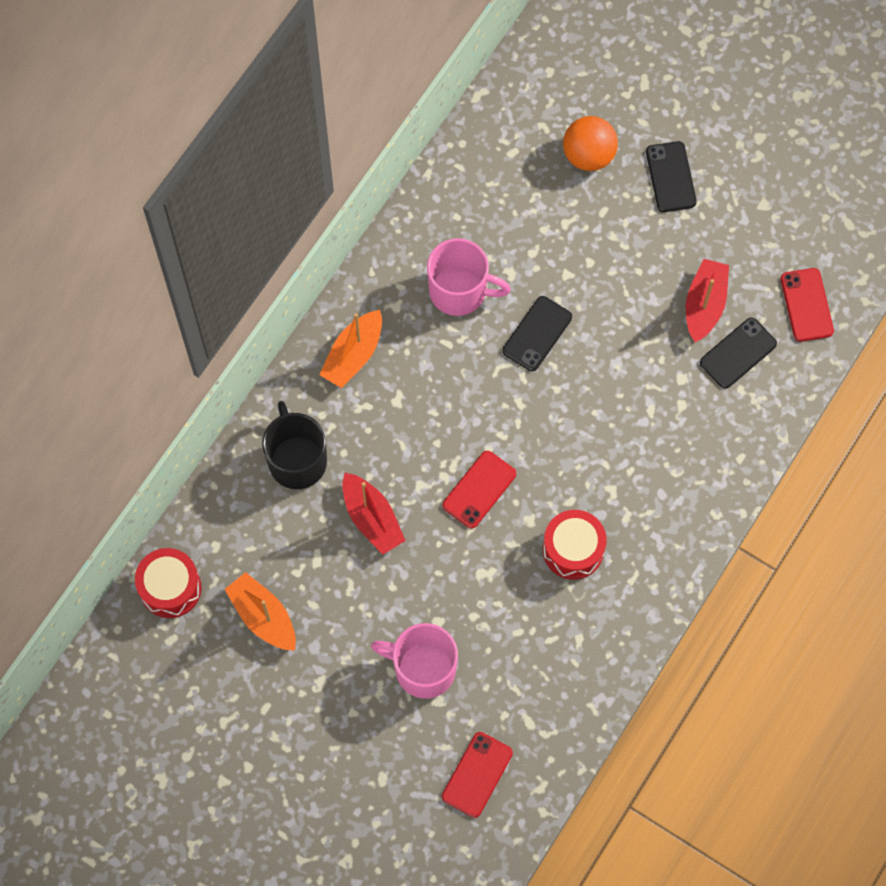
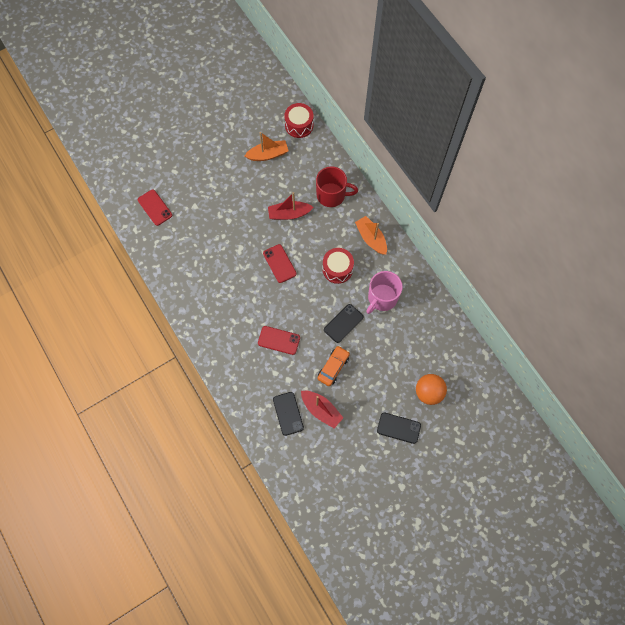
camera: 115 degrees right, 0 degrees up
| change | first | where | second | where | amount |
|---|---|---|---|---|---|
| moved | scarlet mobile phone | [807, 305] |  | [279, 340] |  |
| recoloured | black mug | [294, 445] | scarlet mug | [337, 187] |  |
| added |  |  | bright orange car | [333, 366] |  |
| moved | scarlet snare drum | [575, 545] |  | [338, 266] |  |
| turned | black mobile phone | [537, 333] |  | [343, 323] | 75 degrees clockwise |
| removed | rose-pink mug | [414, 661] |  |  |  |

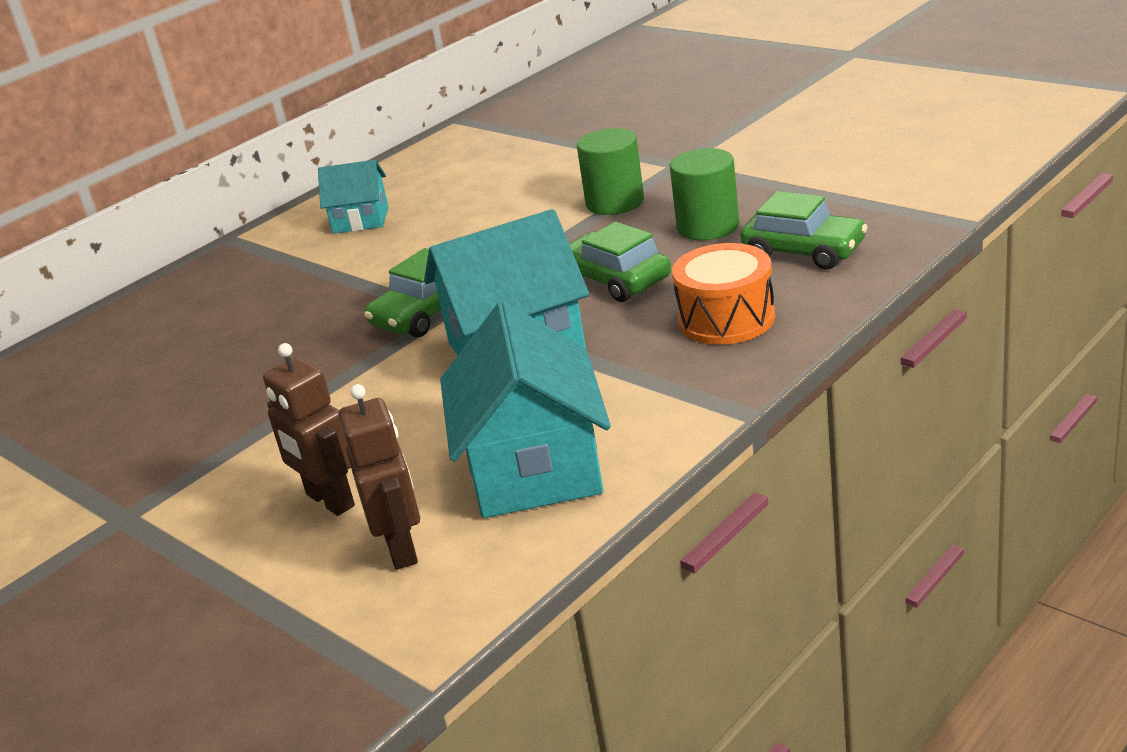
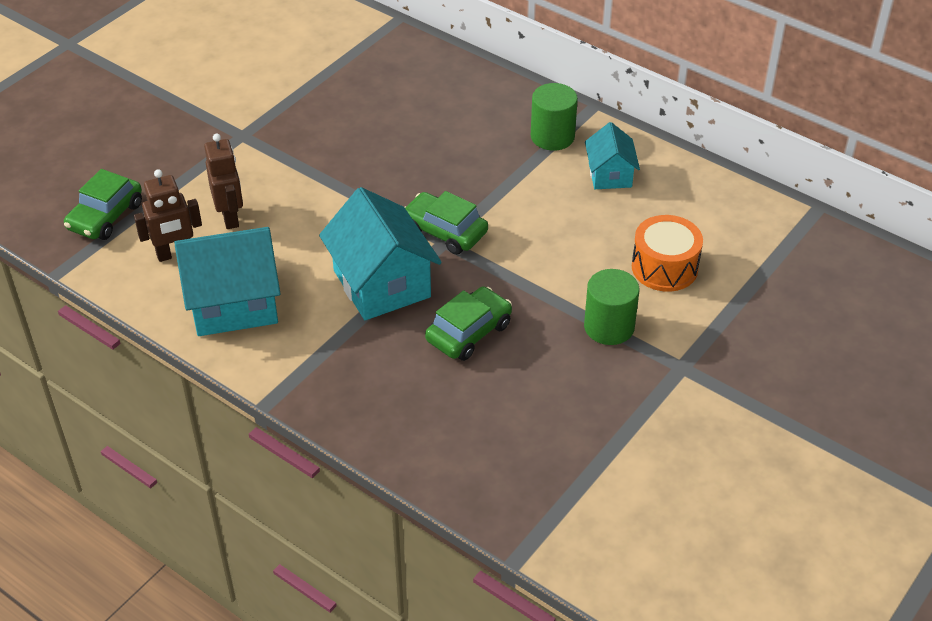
camera: 80 degrees right, 15 degrees up
| change | first | where | second | where | amount |
|---|---|---|---|---|---|
| moved | emerald car | [804, 230] |  | [103, 204] |  |
| turned | dark brown robot figure | [309, 429] |  | [223, 181] | 120 degrees clockwise |
| moved | emerald cylinder shape | [704, 194] |  | [554, 117] |  |
| moved | bright orange snare drum | [723, 294] |  | [667, 253] |  |

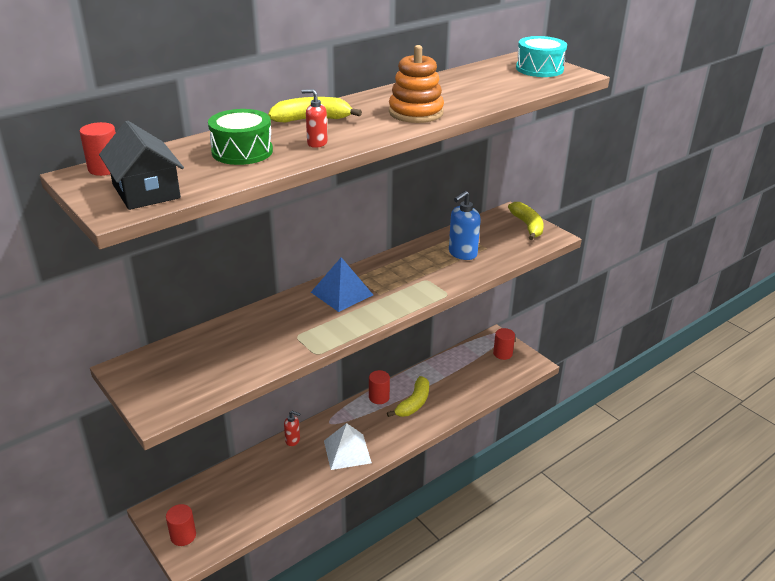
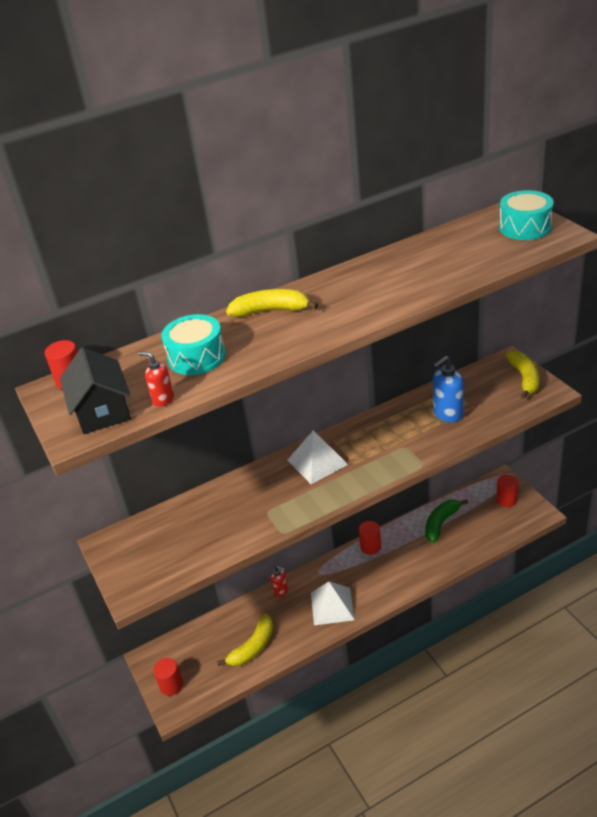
camera: 15 degrees right, 5 degrees up
| change | first | where | second | where | amount |
|---|---|---|---|---|---|
| moved | scarlet pump bottle | [314, 118] |  | [156, 379] |  |
| recoloured | emerald snare drum | [240, 137] | aqua snare drum | [194, 344] |  |
| moved | yellow toy banana | [408, 396] |  | [245, 640] |  |
| recoloured | blue pyramid shape | [342, 284] | pure white pyramid shape | [317, 457] |  |
| added |  |  | emerald toy banana | [446, 521] |  |
| removed | bright orange ring stacker | [416, 84] |  |  |  |

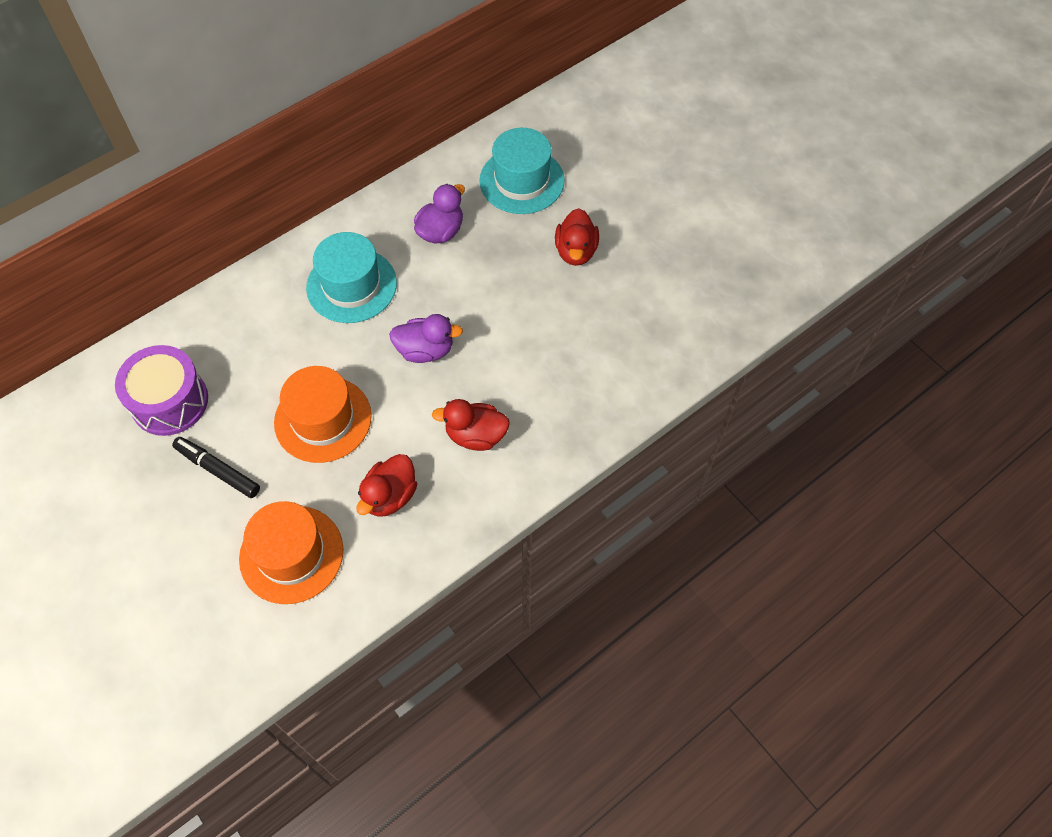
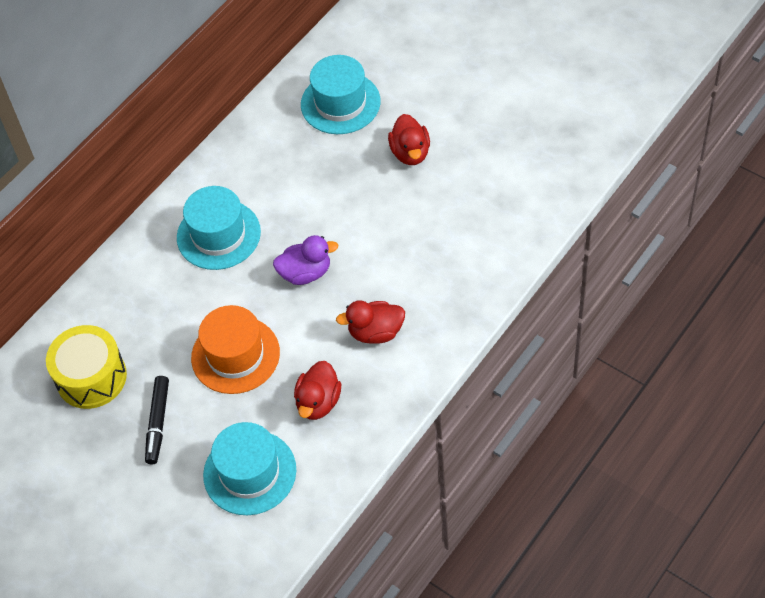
camera: 10 degrees left, 5 degrees down
| change | first | where | second | where | amount |
|---|---|---|---|---|---|
| recoloured | purple snare drum | [161, 390] | yellow snare drum | [86, 367] |  |
| turned | black marker pen | [216, 467] |  | [157, 420] | 105 degrees counterclockwise |
| recoloured | bright orange top hat | [291, 552] | aqua top hat | [249, 468] |  |
| removed | purple duck | [439, 213] |  |  |  |

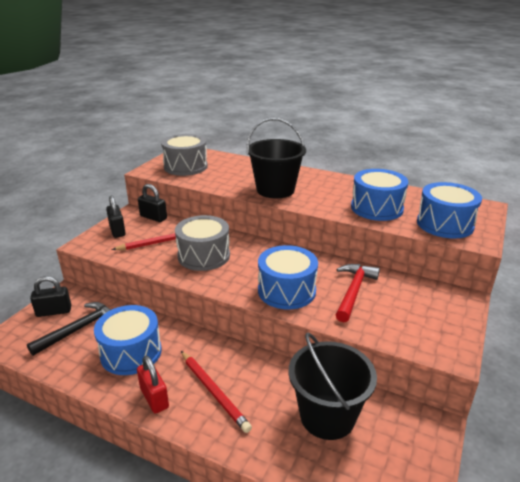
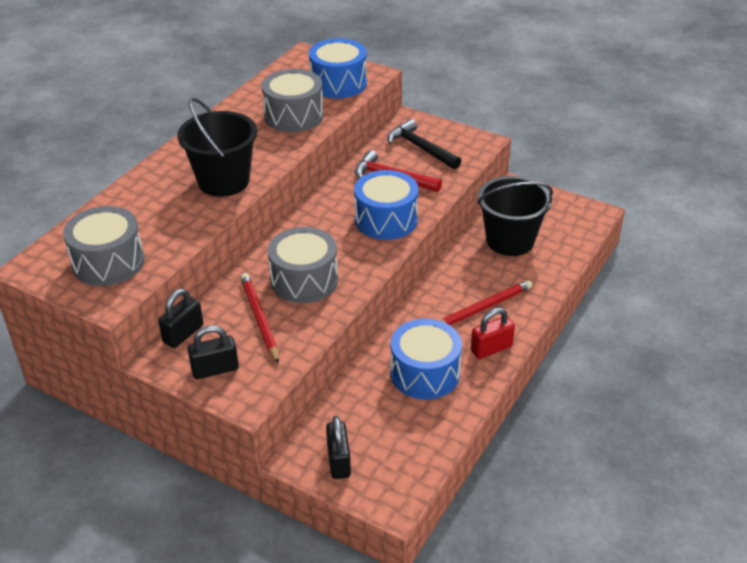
camera: 85 degrees left, 10 degrees up
| change | first | where | second | where | amount |
|---|---|---|---|---|---|
| recoloured | blue snare drum | [379, 195] | gray snare drum | [293, 100] |  |
| moved | black claw hammer | [69, 329] |  | [424, 144] |  |

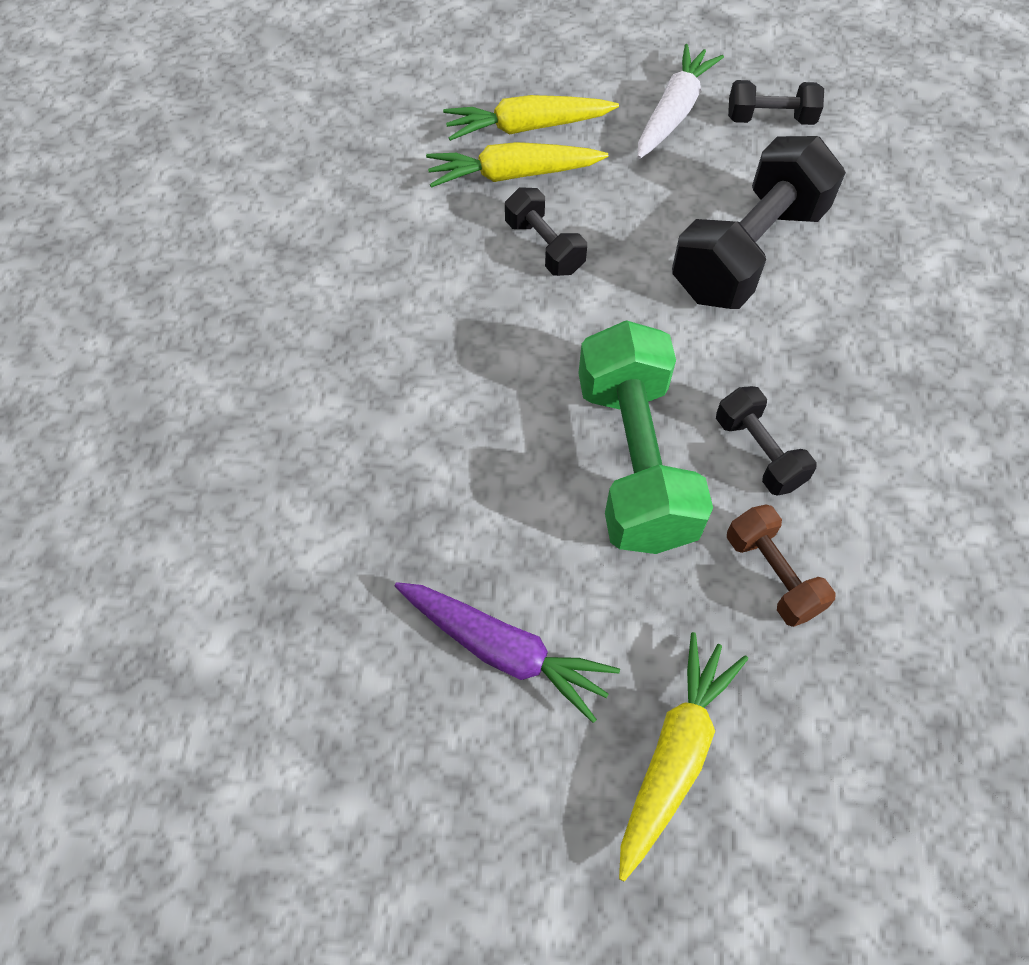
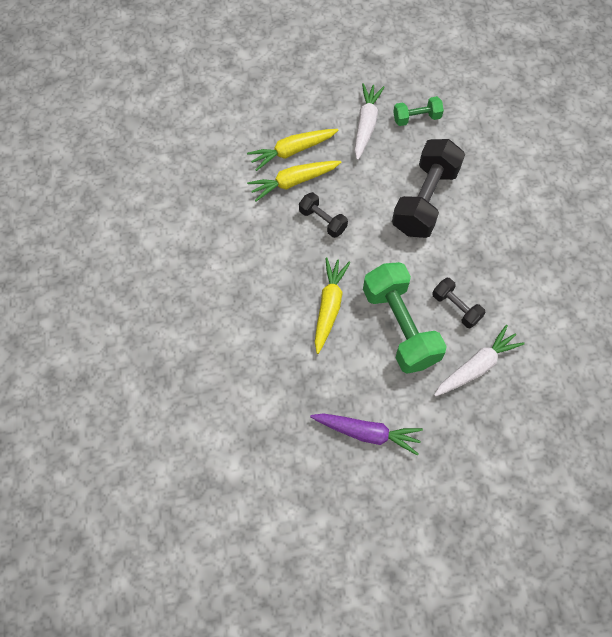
camera: 15 degrees left, 5 degrees up
| change | first | where | second | where | amount |
|---|---|---|---|---|---|
| moved | yellow root vegetable | [683, 757] |  | [333, 305] |  |
| recoloured | black hand weight | [776, 102] | emerald hand weight | [418, 111] |  |
| replaced | dark brown hand weight | [781, 565] | pure white root vegetable | [479, 361] |  |

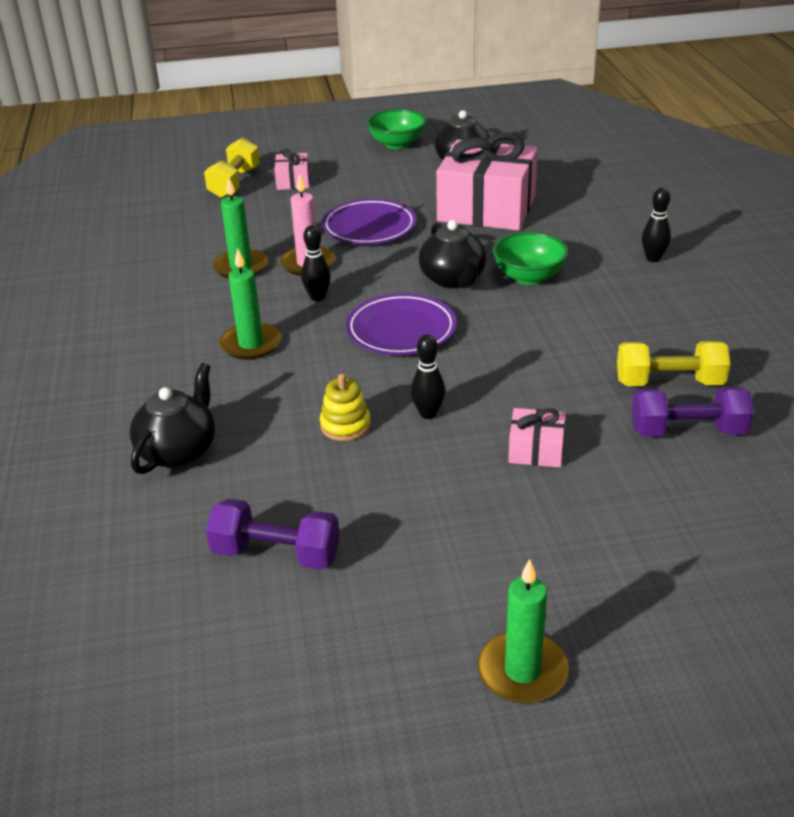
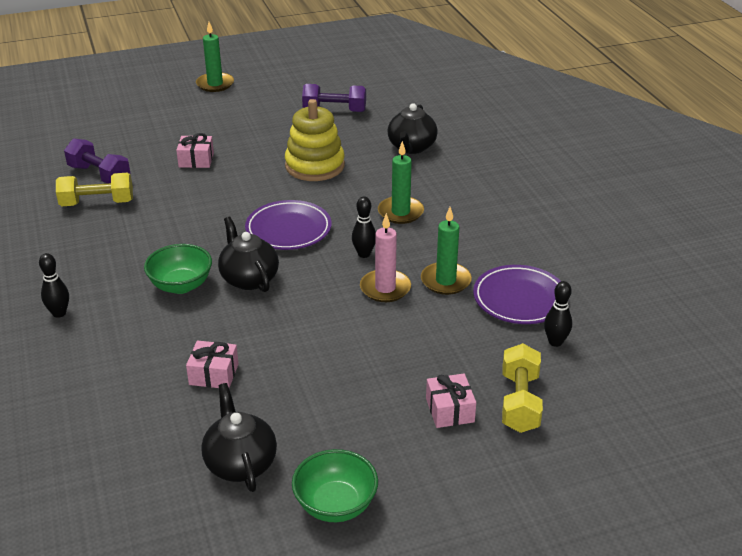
camera: 170 degrees right, 0 degrees up
| change | first | where | second | where | amount |
|---|---|---|---|---|---|
| turned | purple hand weight | [693, 412] |  | [97, 161] | 45 degrees clockwise |
| resized | rose-pink gift | [487, 181] |  | [212, 364] | x0.44 |
| resized | yellow ring stacker | [345, 407] |  | [315, 140] | x1.86 |
| moved | purple dinner plate | [369, 221] |  | [517, 294] |  |
| moved | black skittle | [428, 376] |  | [558, 314] |  |

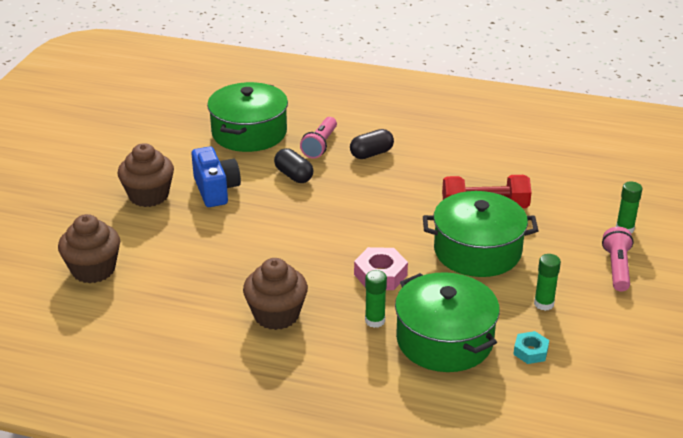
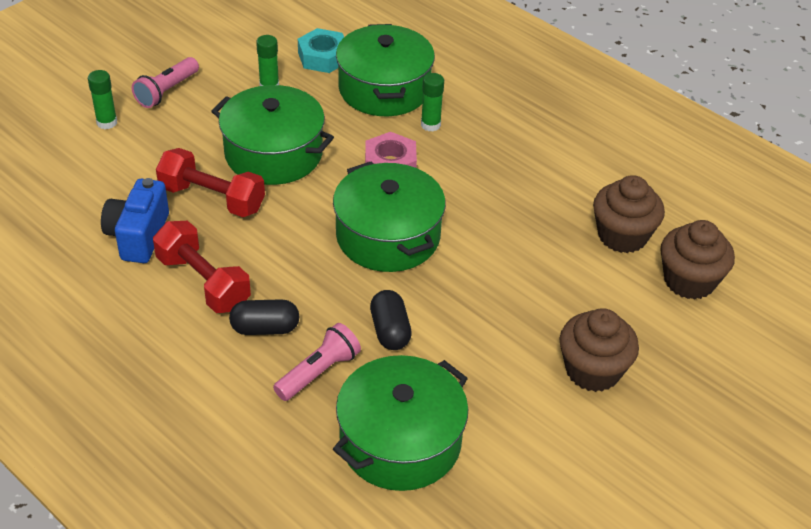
camera: 155 degrees left, 10 degrees up
| change | first | where | second | where | amount |
|---|---|---|---|---|---|
| moved | blue camera | [216, 176] |  | [135, 220] |  |
| added |  |  | scarlet hand weight | [202, 267] |  |
| resized | aqua hexagon nut | [531, 347] |  | [321, 50] | x1.58 |
| added |  |  | emerald stockpot | [389, 216] |  |
| moved | dark brown cupcake | [275, 294] |  | [629, 214] |  |

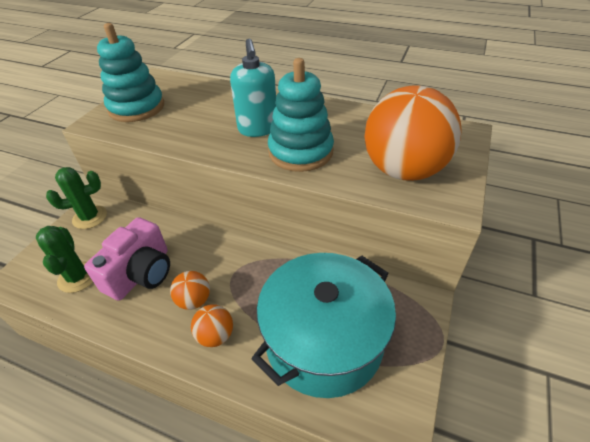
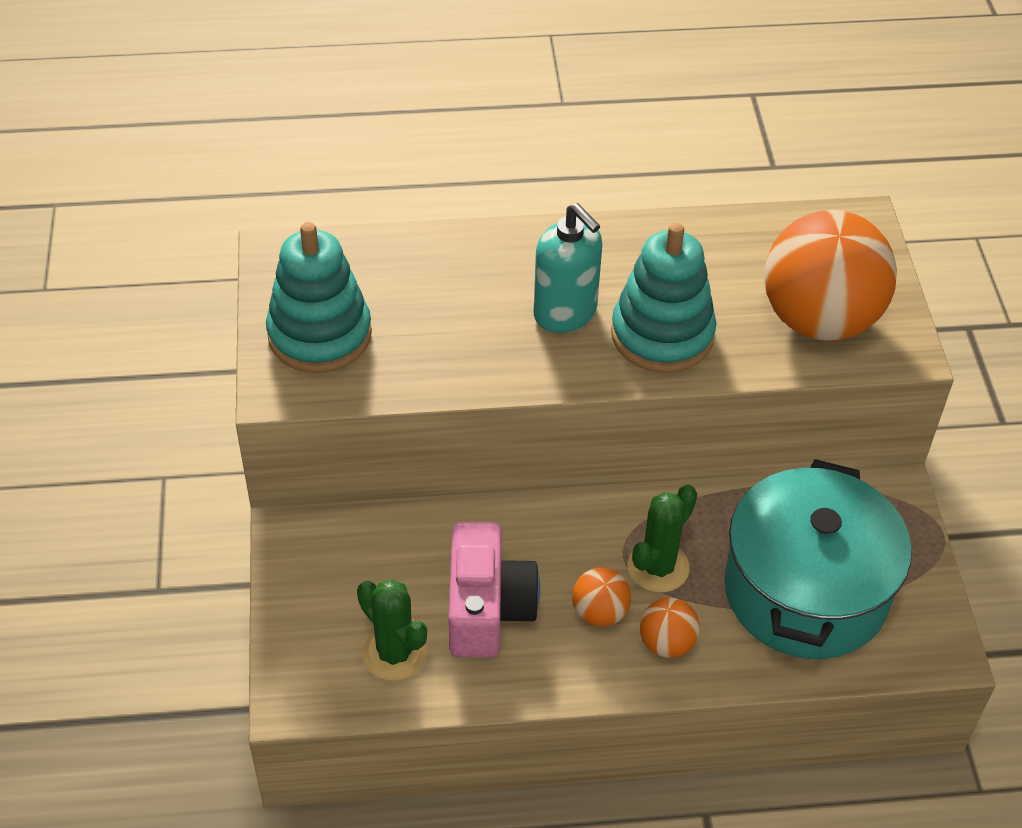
camera: 30 degrees left, 5 degrees up
| change | first | where | second | where | amount |
|---|---|---|---|---|---|
| moved | emerald prickly plant | [76, 198] |  | [662, 539] |  |

